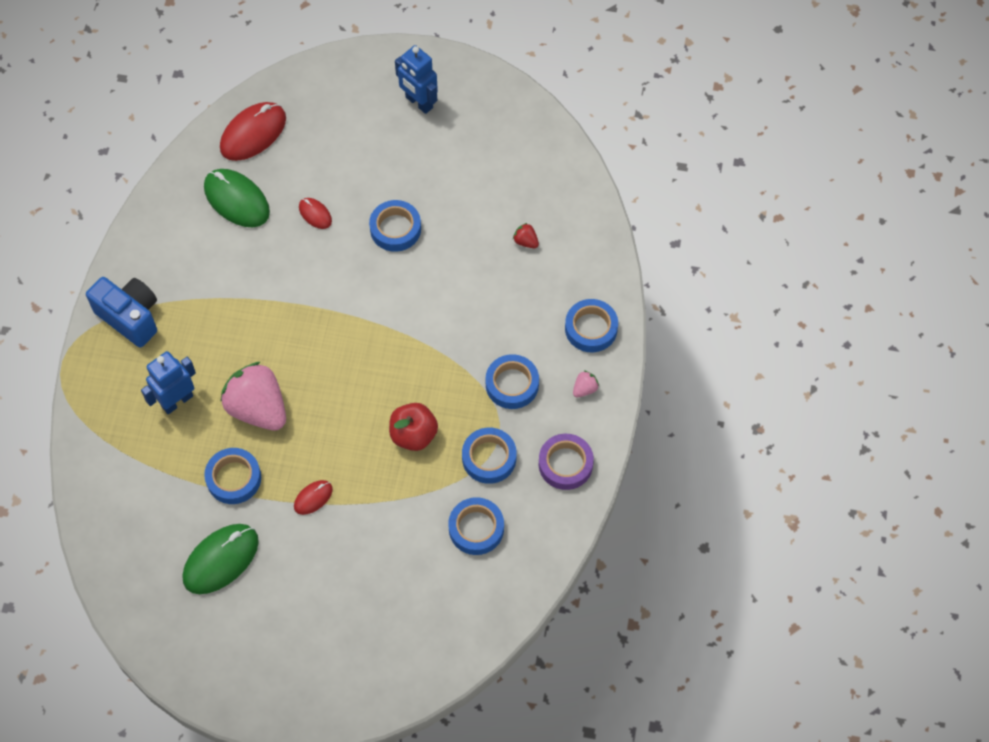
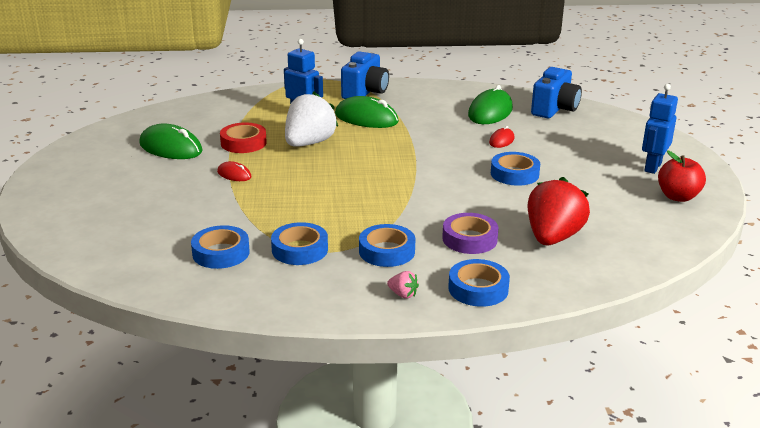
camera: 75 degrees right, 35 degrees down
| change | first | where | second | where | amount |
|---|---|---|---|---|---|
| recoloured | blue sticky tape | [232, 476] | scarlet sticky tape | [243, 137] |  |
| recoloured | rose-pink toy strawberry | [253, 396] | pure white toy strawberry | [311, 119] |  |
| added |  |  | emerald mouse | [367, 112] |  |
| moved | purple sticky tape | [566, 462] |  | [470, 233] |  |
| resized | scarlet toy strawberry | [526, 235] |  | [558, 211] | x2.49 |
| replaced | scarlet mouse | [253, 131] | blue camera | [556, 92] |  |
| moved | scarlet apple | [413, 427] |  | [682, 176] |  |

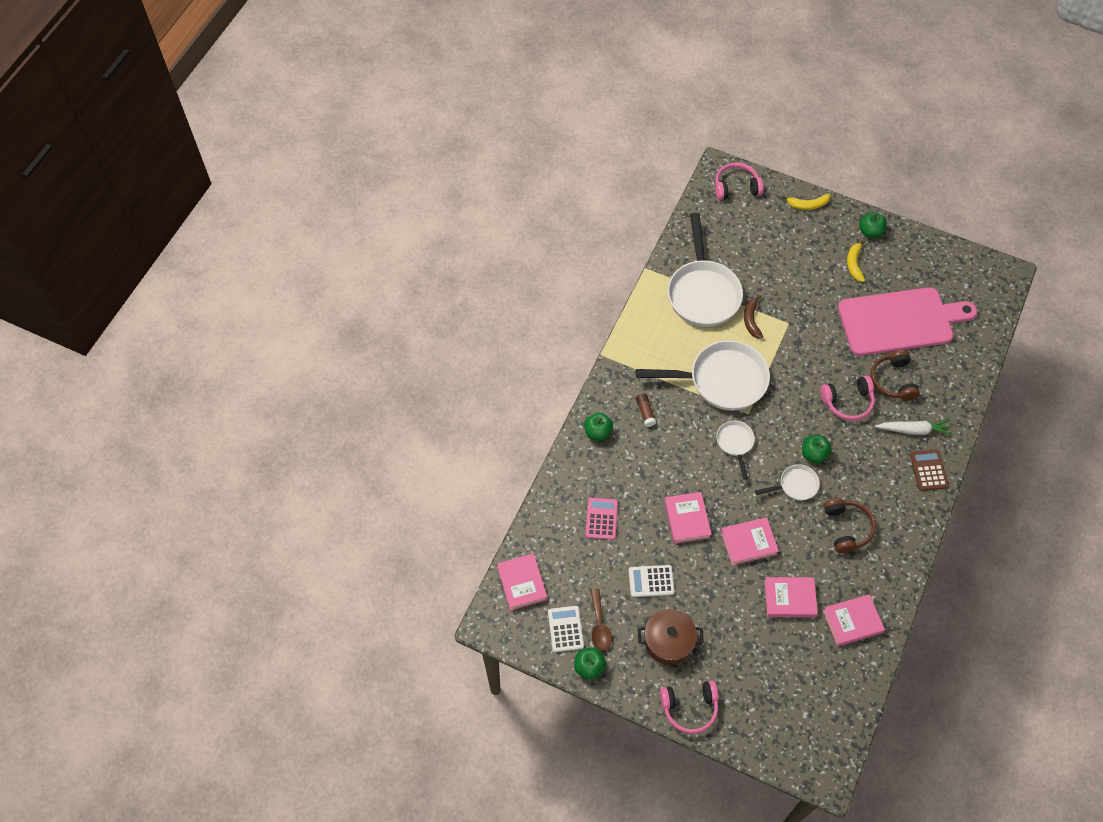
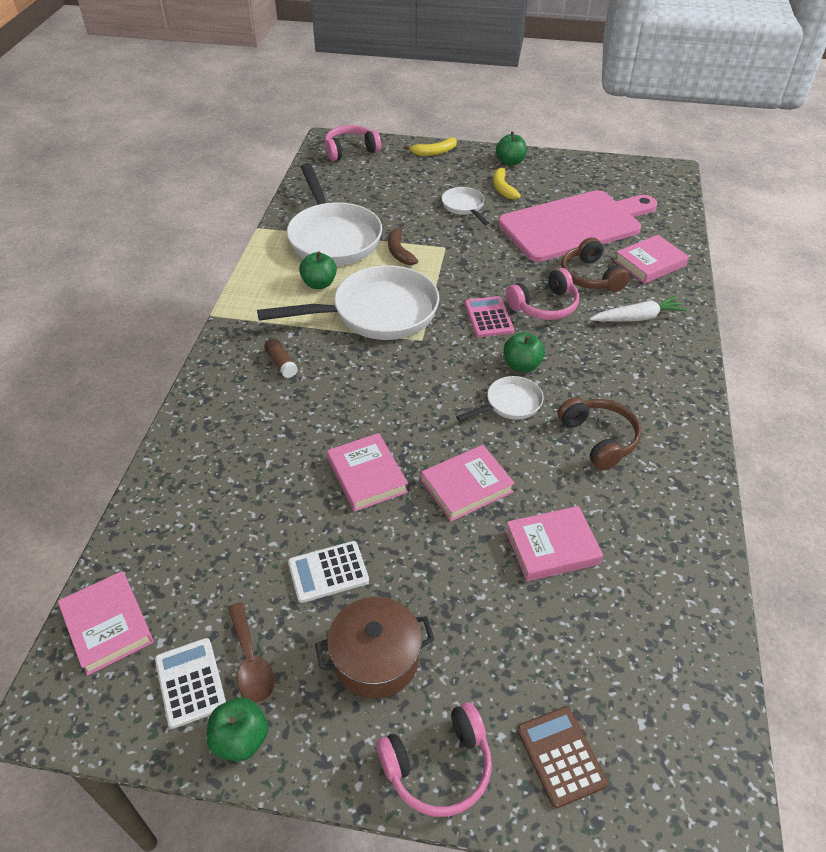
camera: 15 degrees left, 15 degrees down
| change | first | where | second | where | amount |
|---|---|---|---|---|---|
| moved | emerald apple | [598, 427] |  | [318, 270] |  |
| moved | pure white skillet | [735, 450] |  | [465, 206] |  |
| moved | rose-pink pocket calculator | [602, 519] |  | [489, 316] |  |
| moved | dark brown pocket calculator | [929, 470] |  | [562, 757] |  |
| moved | rose-pink book | [854, 620] |  | [652, 259] |  |

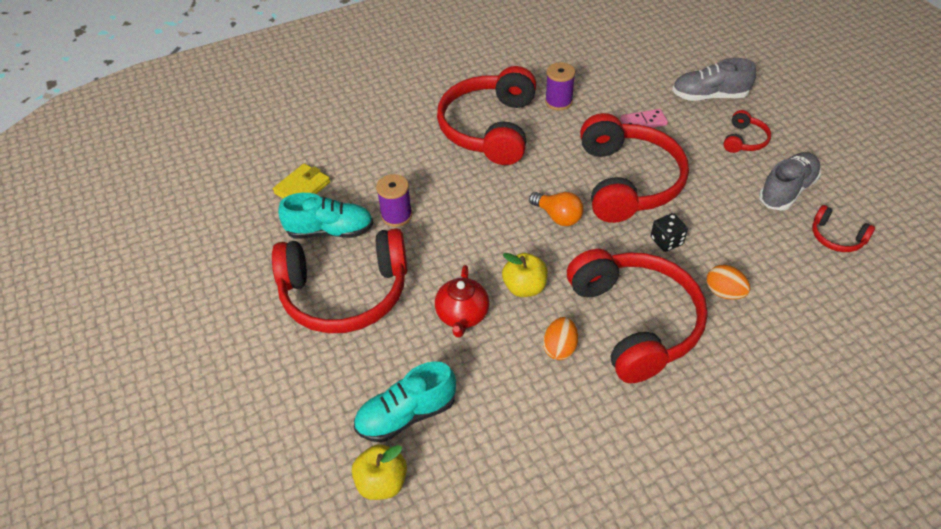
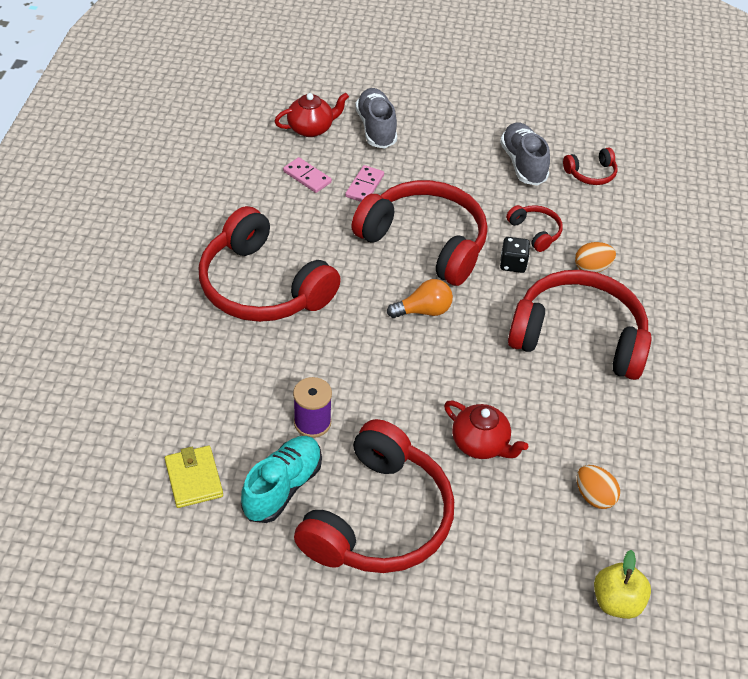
camera: 60 degrees left, 0 degrees up
| change | first | where | second | where | amount |
|---|---|---|---|---|---|
| added |  |  | scarlet teapot | [311, 115] |  |
| added |  |  | rose-pink domino piece | [307, 175] |  |
| turned | gray sneaker | [714, 79] |  | [376, 118] | 135 degrees clockwise |
| moved | scarlet over-ear headphones | [747, 131] |  | [534, 228] |  |
| moved | bright orange egg shape | [560, 338] |  | [598, 487] |  |
| removed | aqua sneaker | [405, 401] |  |  |  |
| removed | yellow apple | [525, 275] |  |  |  |
| removed | purple bobbin | [560, 86] |  |  |  |

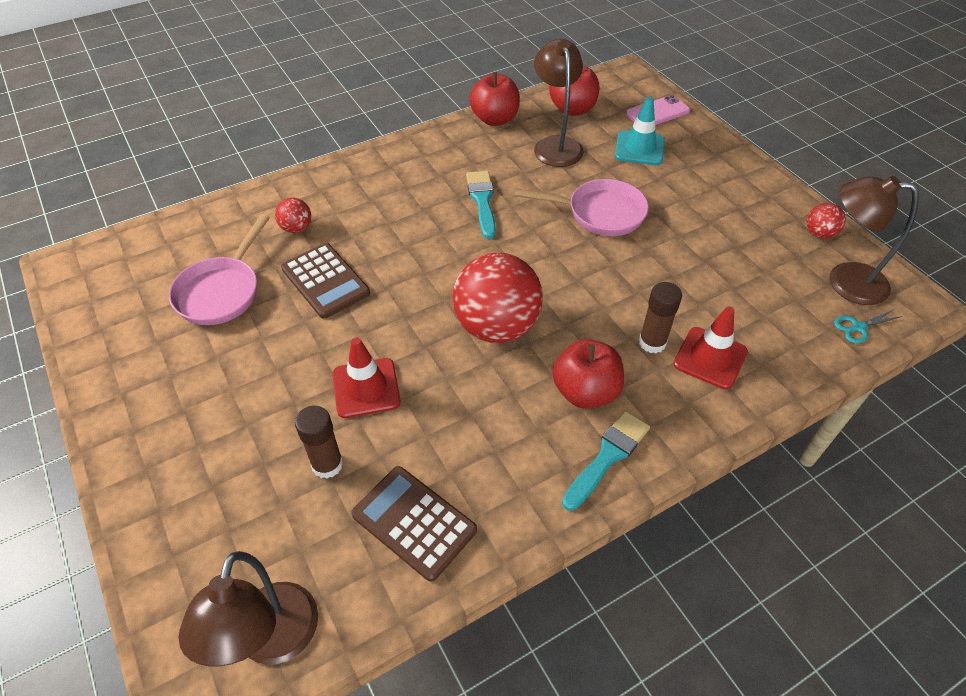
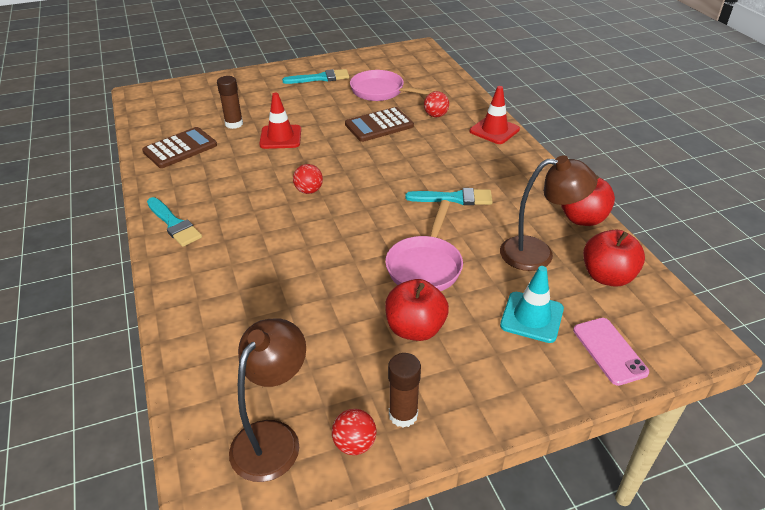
camera: 100 degrees right, 10 degrees down
| change | first | where | second | where | amount |
|---|---|---|---|---|---|
| added |  |  | aqua brush | [315, 76] |  |
| resized | scarlet ball | [497, 298] |  | [308, 179] | x0.45 |
| moved | scarlet apple | [588, 374] |  | [417, 310] |  |
| moved | dark brown stick of glue | [660, 317] |  | [404, 390] |  |
| moved | scarlet traffic cone | [710, 348] |  | [495, 115] |  |
| removed | dark brown lamp | [248, 608] |  |  |  |
| removed | aqua shears | [868, 326] |  |  |  |

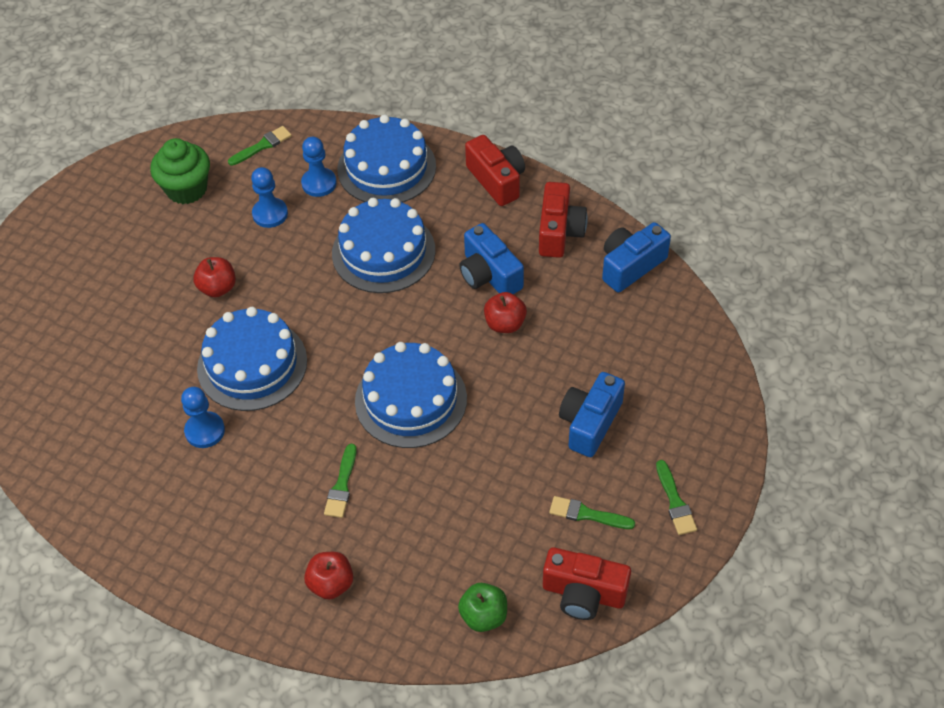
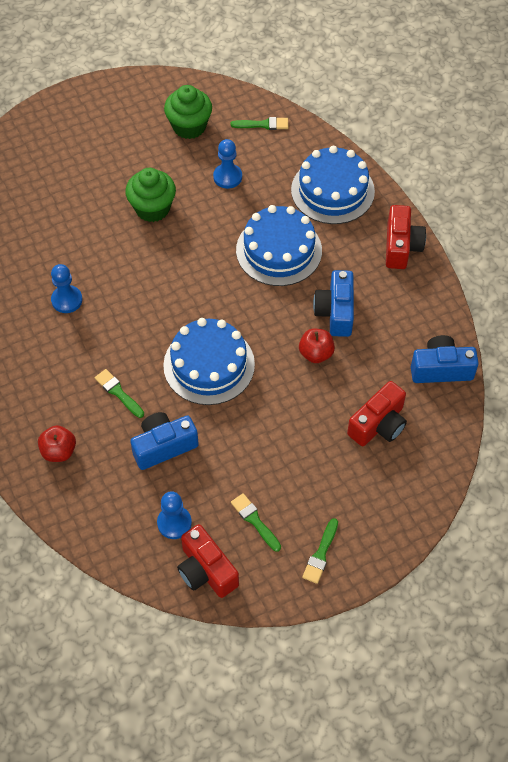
camera: 35 degrees right, 5 degrees up
| change | first | where | second | where | amount |
|---|---|---|---|---|---|
| turned | emerald brush | [340, 481] |  | [119, 393] | 90 degrees clockwise |
| replaced | scarlet apple | [214, 277] | emerald cupcake | [150, 195] |  |
| moved | blue camera | [592, 414] |  | [164, 441] |  |
| moved | blue pawn | [319, 167] |  | [174, 515] |  |
| moved | scarlet camera | [563, 220] |  | [377, 413] |  |
| removed | blue cake | [252, 359] |  |  |  |
| removed | emerald apple | [482, 607] |  |  |  |

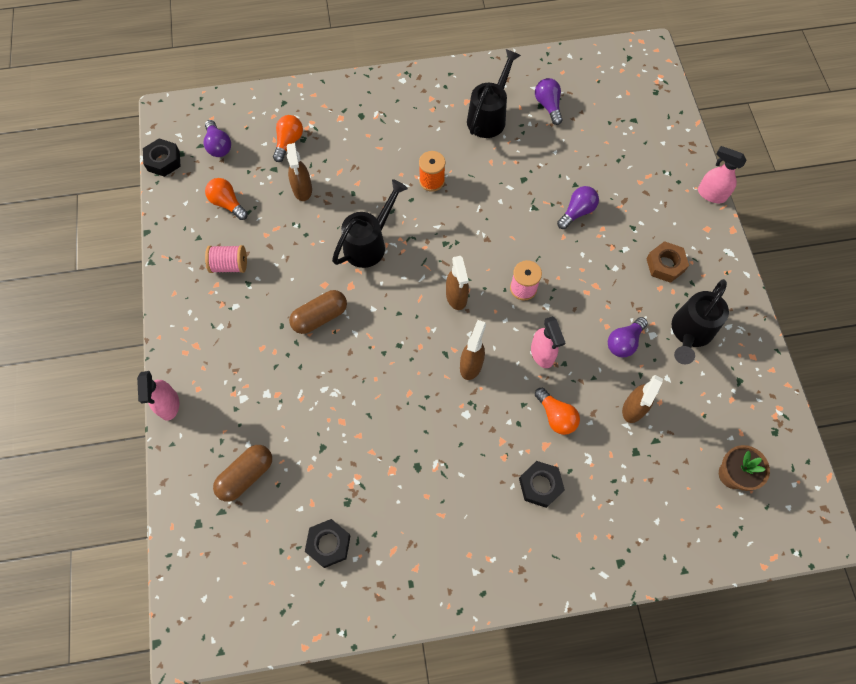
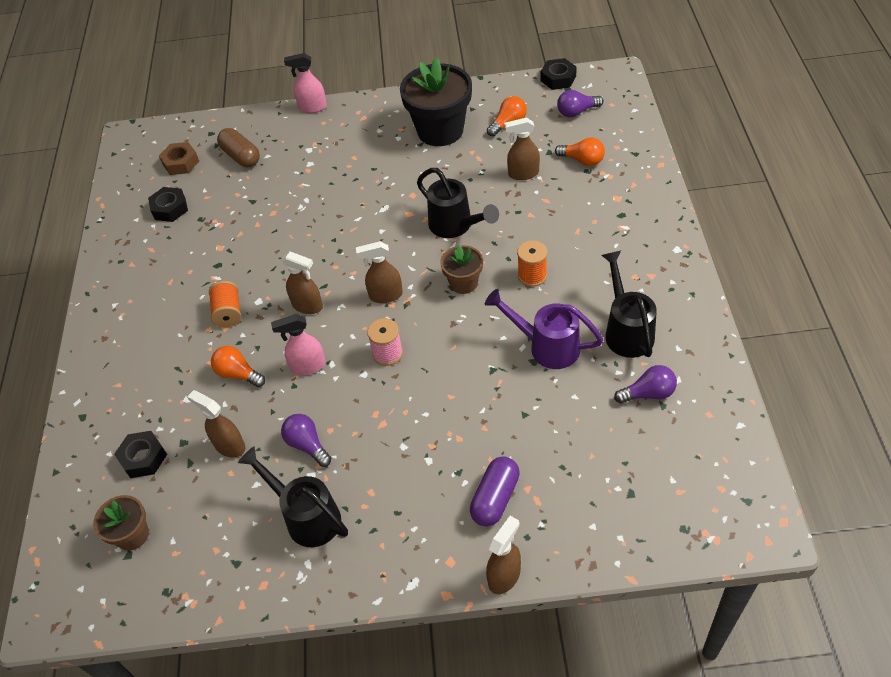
camera: 100 degrees right, 15 degrees down
| change | first | where | second | where | amount |
|---|---|---|---|---|---|
| moved | black hexagon nut | [542, 484] |  | [140, 454] |  |
| moved | dark brown hexagon nut | [667, 262] |  | [179, 158] |  |
| added |  |  | bright orange bobbin | [225, 304] |  |
| turned | bright orange bulb | [557, 411] |  | [238, 366] | 60 degrees clockwise |
| replaced | rose-pink bobbin | [226, 259] | black plant pot | [436, 102] |  |
| added |  |  | dark brown plant pot | [461, 269] |  |
| added |  |  | purple capsule | [495, 491] |  |
| added |  |  | purple watering pot | [544, 329] |  |
| recoloured | rose-pink spray cleaner | [722, 174] | dark brown spray cleaner | [503, 555] |  |
| turned | black watering pot | [494, 93] |  | [629, 304] | 135 degrees counterclockwise |
| removed | dark brown capsule | [318, 312] |  |  |  |
| removed | purple bulb | [578, 207] |  |  |  |

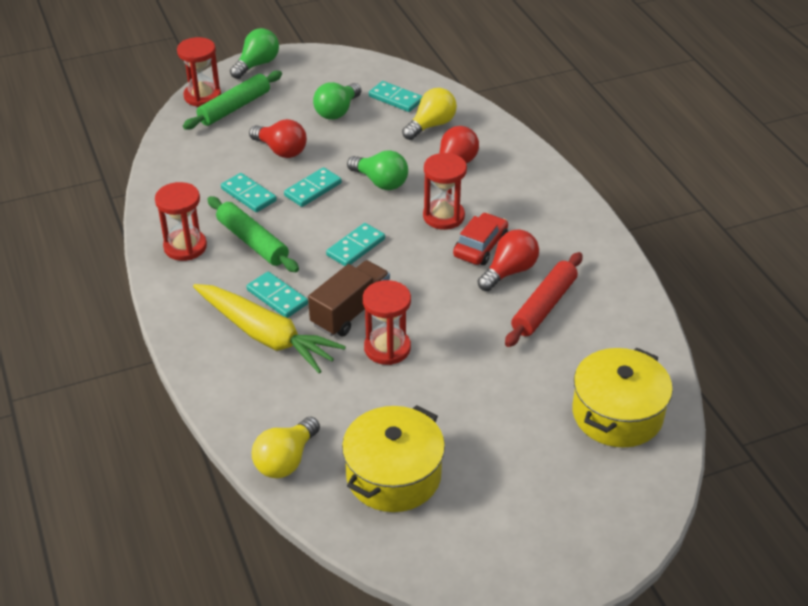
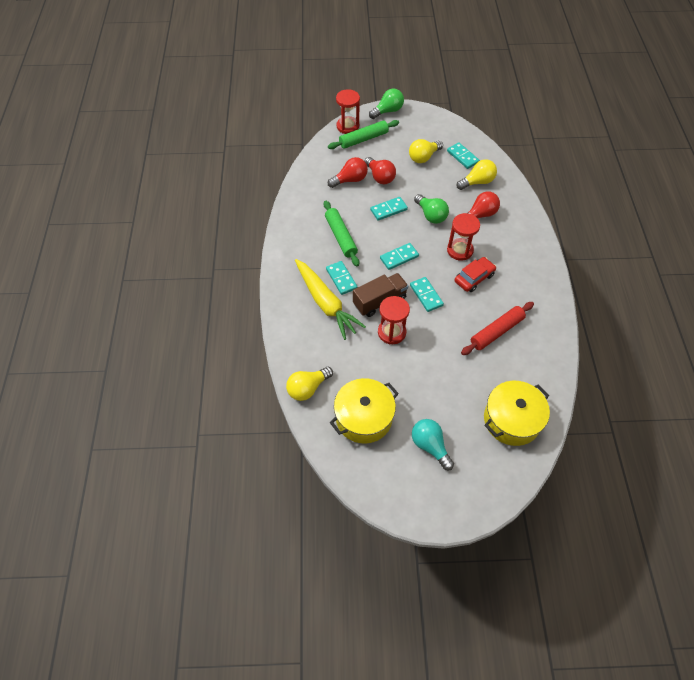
camera: 20 degrees right, 15 degrees up
| change | first | where | second | where | amount |
|---|---|---|---|---|---|
| moved | scarlet bulb | [508, 260] |  | [348, 172] |  |
| recoloured | emerald bulb | [337, 101] | yellow bulb | [426, 151] |  |
| moved | aqua domino piece | [249, 192] |  | [427, 294] |  |
| added |  |  | aqua bulb | [433, 444] |  |
| removed | scarlet hourglass | [181, 221] |  |  |  |

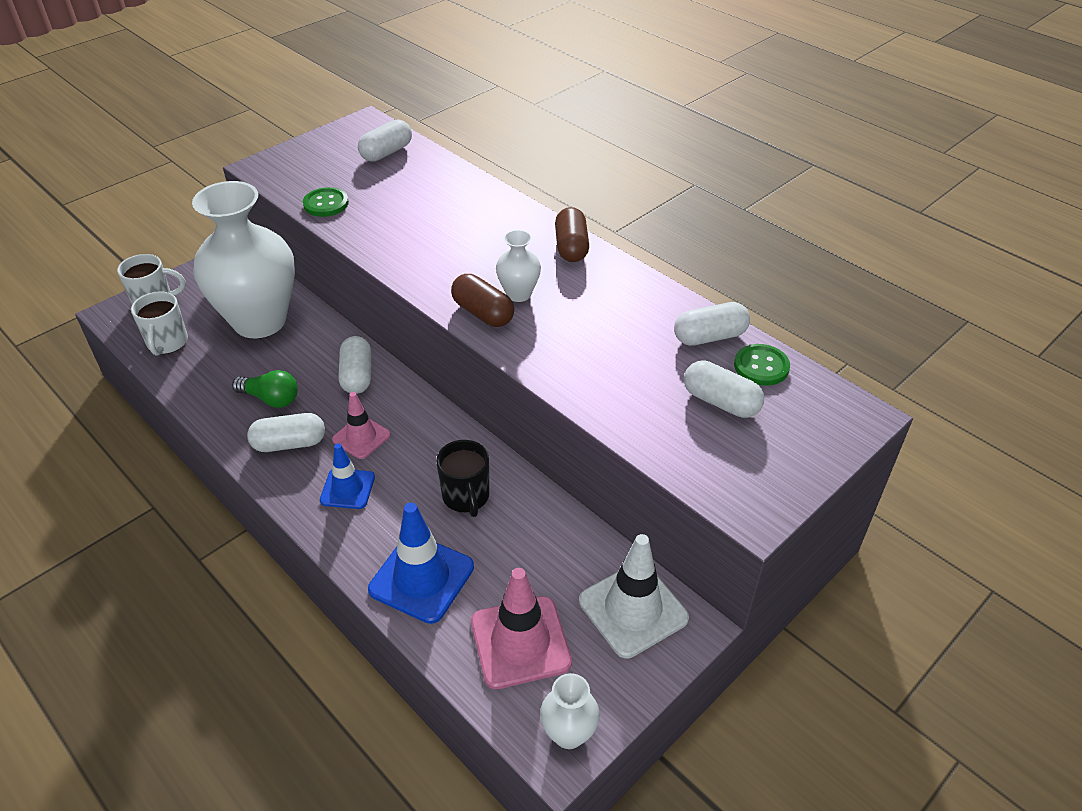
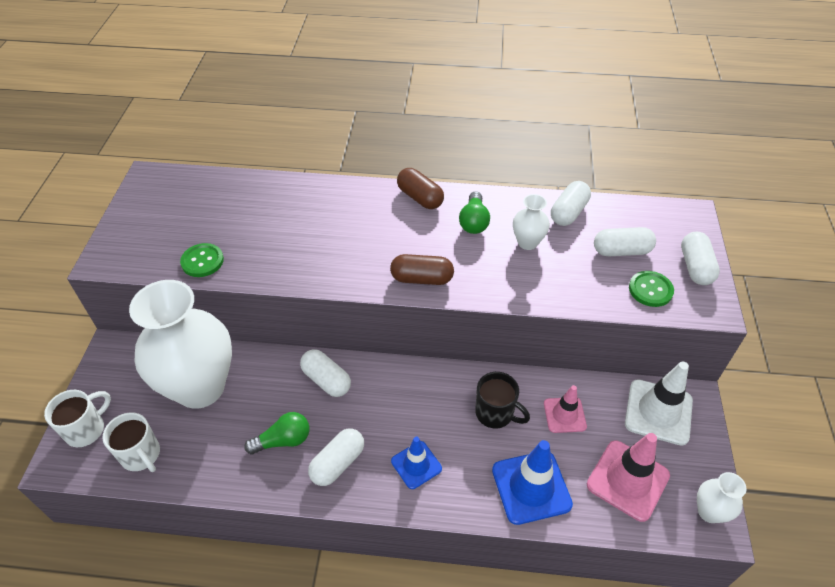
camera: 40 degrees left, 5 degrees up
| change | first | where | second | where | amount |
|---|---|---|---|---|---|
| added |  |  | emerald bulb | [474, 212] |  |
| moved | pure white flower vase | [518, 266] |  | [531, 222] |  |
| moved | rose-pink traffic cone | [361, 425] |  | [565, 409] |  |
| moved | emerald sewing button | [762, 365] |  | [651, 289] |  |
| moved | pure white capsule | [385, 140] |  | [700, 258] |  |

